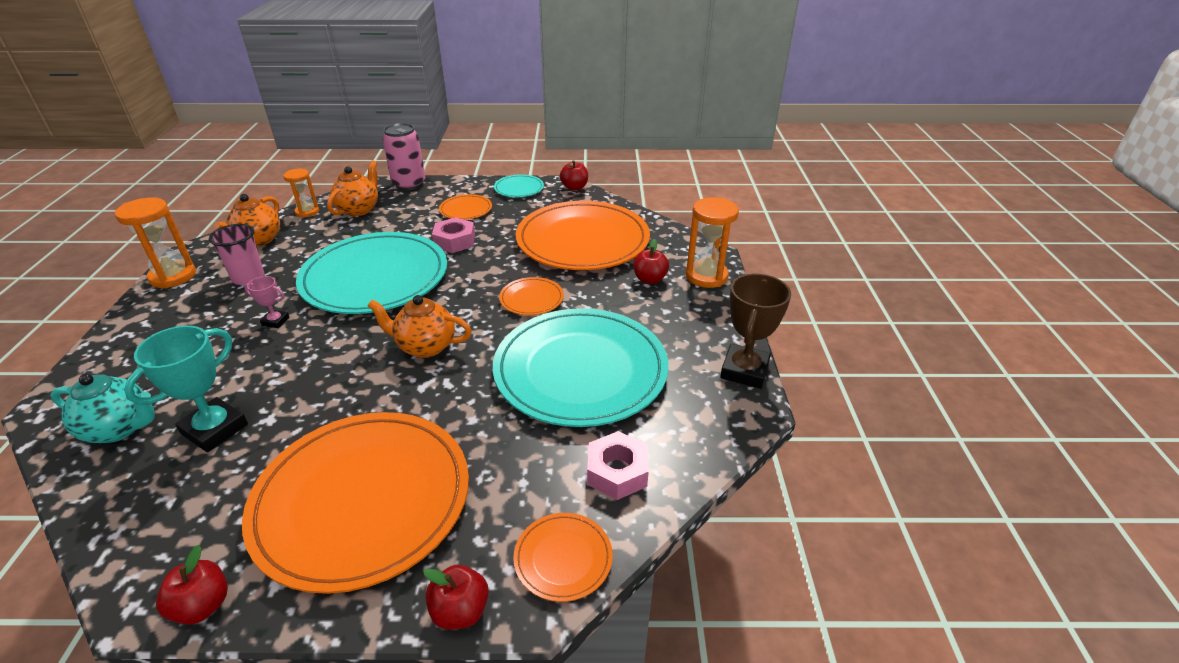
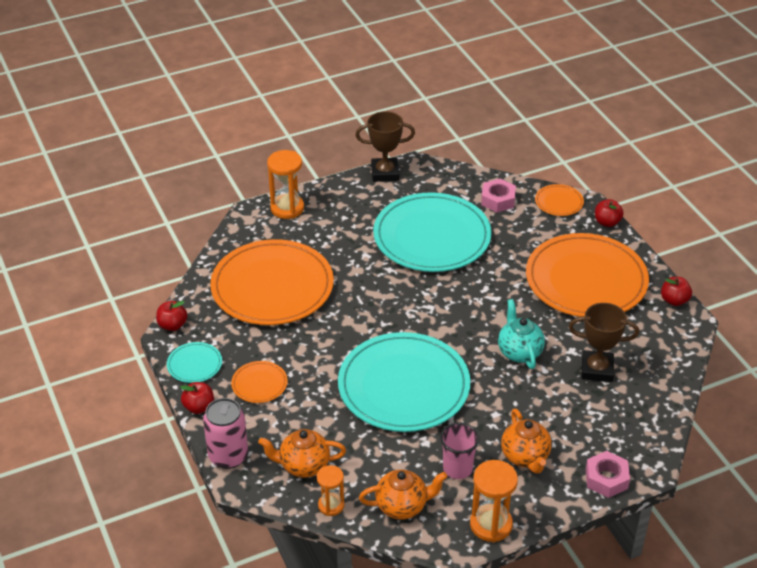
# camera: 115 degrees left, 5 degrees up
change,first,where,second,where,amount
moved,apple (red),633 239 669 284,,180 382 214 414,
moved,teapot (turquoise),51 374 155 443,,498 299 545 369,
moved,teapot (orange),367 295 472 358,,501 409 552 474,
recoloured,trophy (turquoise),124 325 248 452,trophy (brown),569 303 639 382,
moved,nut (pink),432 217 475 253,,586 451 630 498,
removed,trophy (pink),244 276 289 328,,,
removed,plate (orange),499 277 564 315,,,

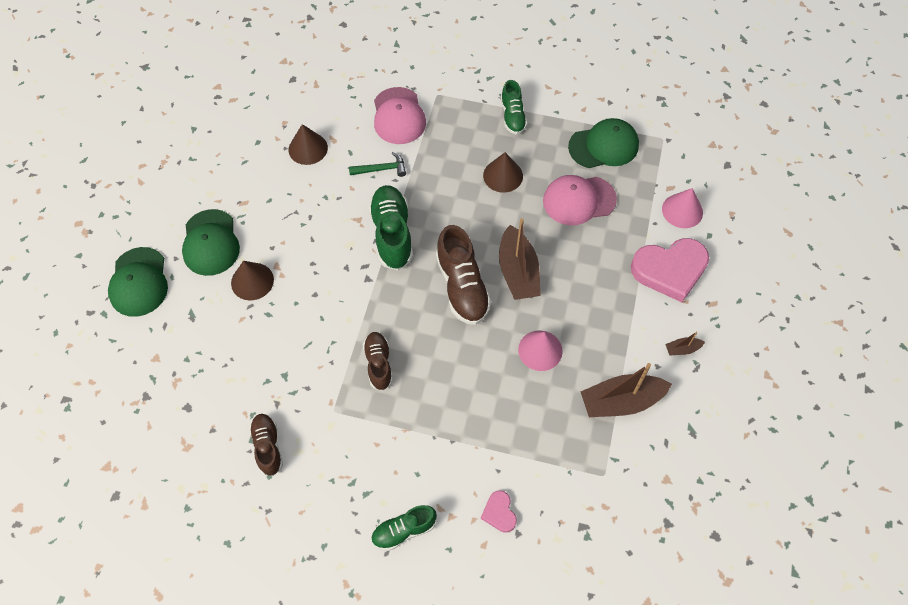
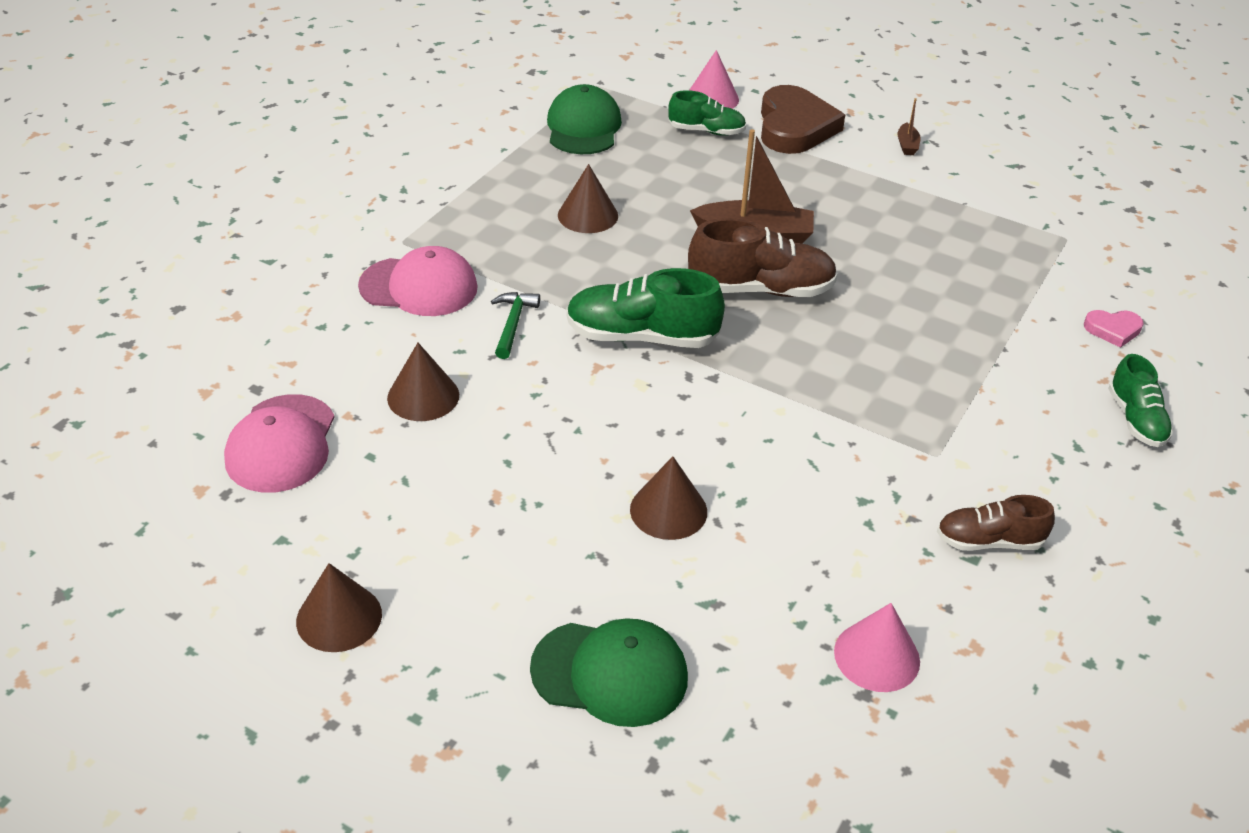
# camera: 75 degrees left, 20 degrees down
change,first,where,second,where,amount
moved,cap (pink),543 175 617 225,,224 394 334 493,
added,,,cone (brown),296 563 382 652,
moved,shoe (green),501 80 527 135,,668 90 746 136,
recoloured,heart (pink),631 238 709 302,heart (brown),761 85 845 154,
moved,cone (pink),518 331 563 371,,834 603 920 692,
removed,cap (green),182 209 240 276,,,
removed,shoe (brown),363 332 393 391,,,
removed,boat (brown),581 363 672 417,,,

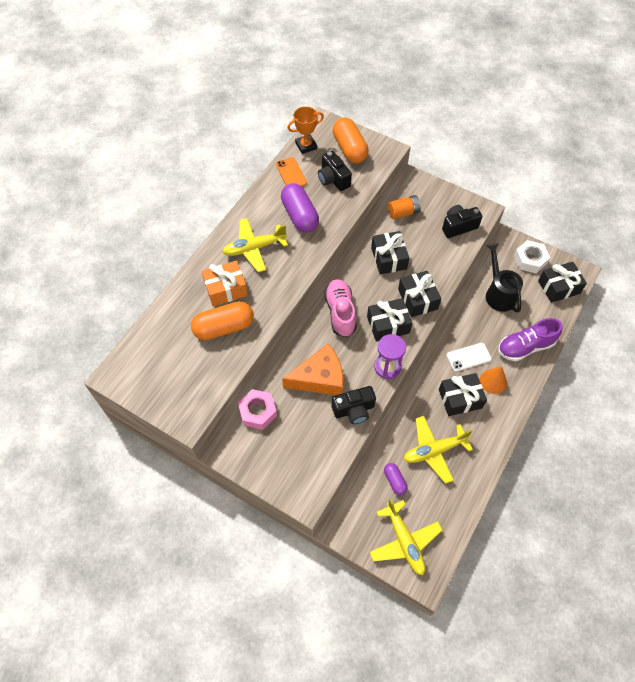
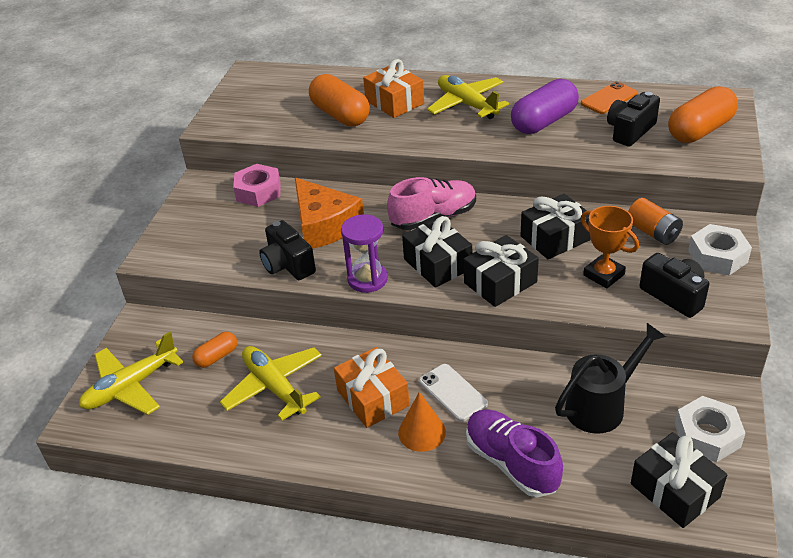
# camera: 75 degrees right, 20 degrees down
change,first,where,second,where,amount
recoloured,capsule (purple),384 463 408 495,capsule (orange),192 332 237 368,
recoloured,gift (black),439 373 487 416,gift (orange),334 347 409 428,
moved,trophy (orange),287 106 324 154,,581 206 639 288,
added,,,nut (white),688 224 752 276,

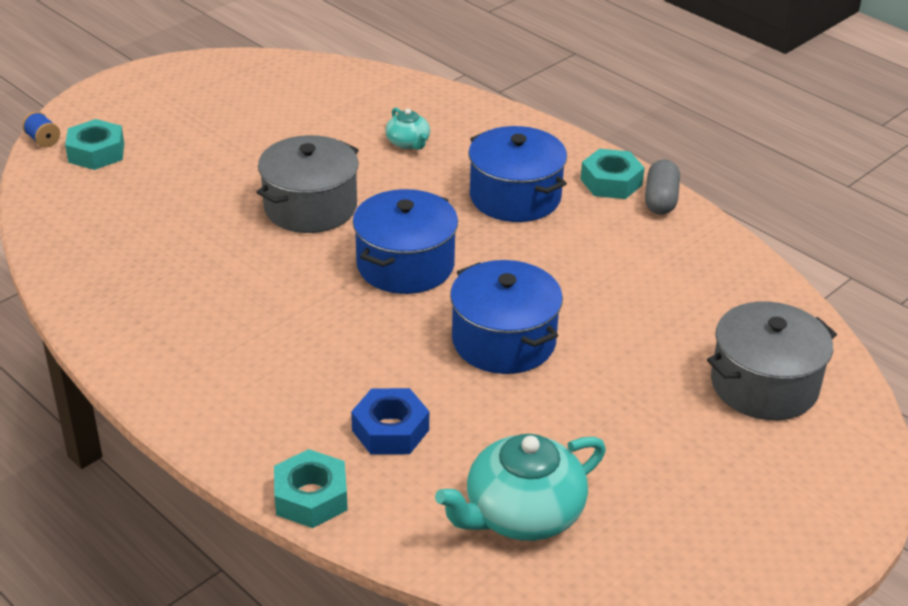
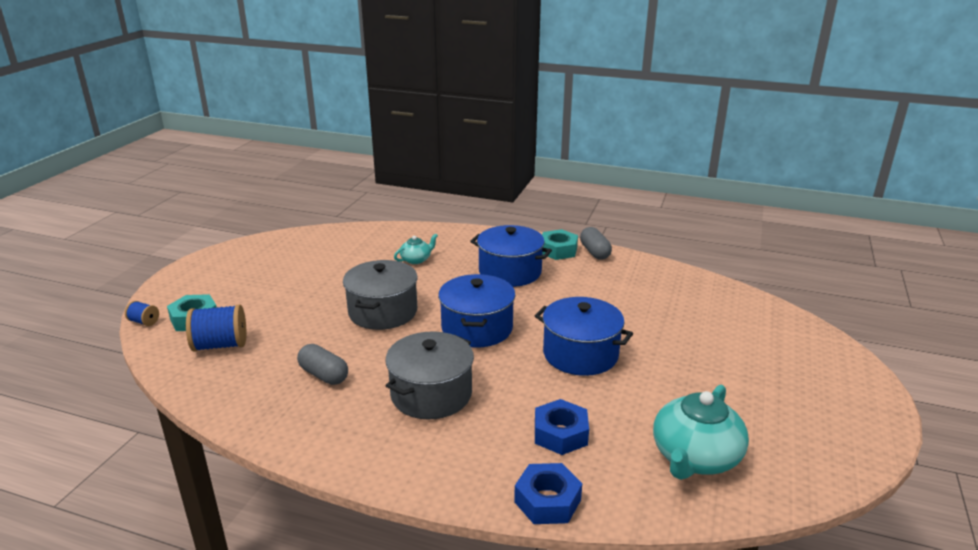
# camera: 25 degrees left, 10 degrees down
change,first,where,second,where,amount
added,,,spool (blue),186 304 246 352,
added,,,capsule (grey),297 344 348 385,
moved,pot (grey),707 301 837 420,,385 331 474 419,
turned,teapot (turquoise),385 107 430 150,,394 233 438 264,75 degrees counterclockwise
recoloured,nut (turquoise),274 449 348 528,nut (blue),514 463 582 524,

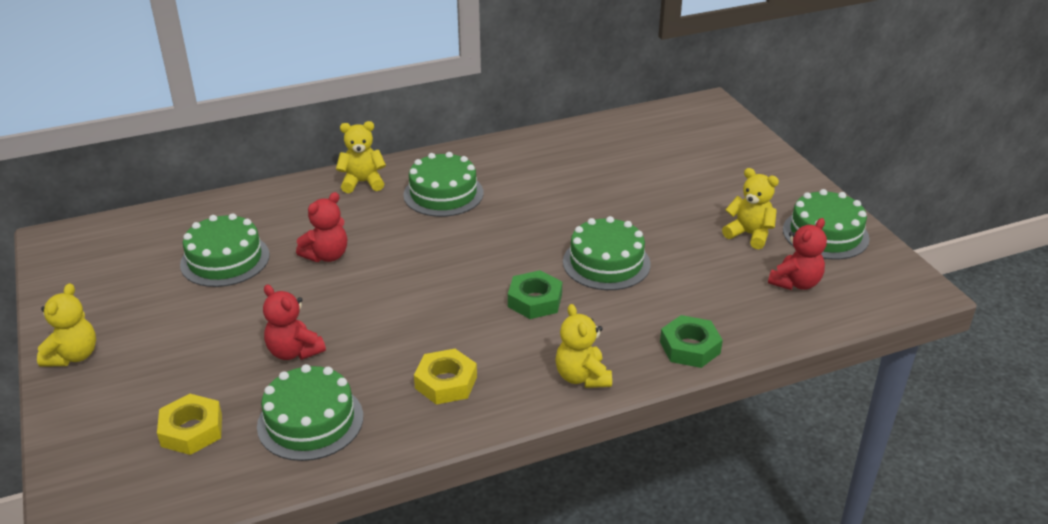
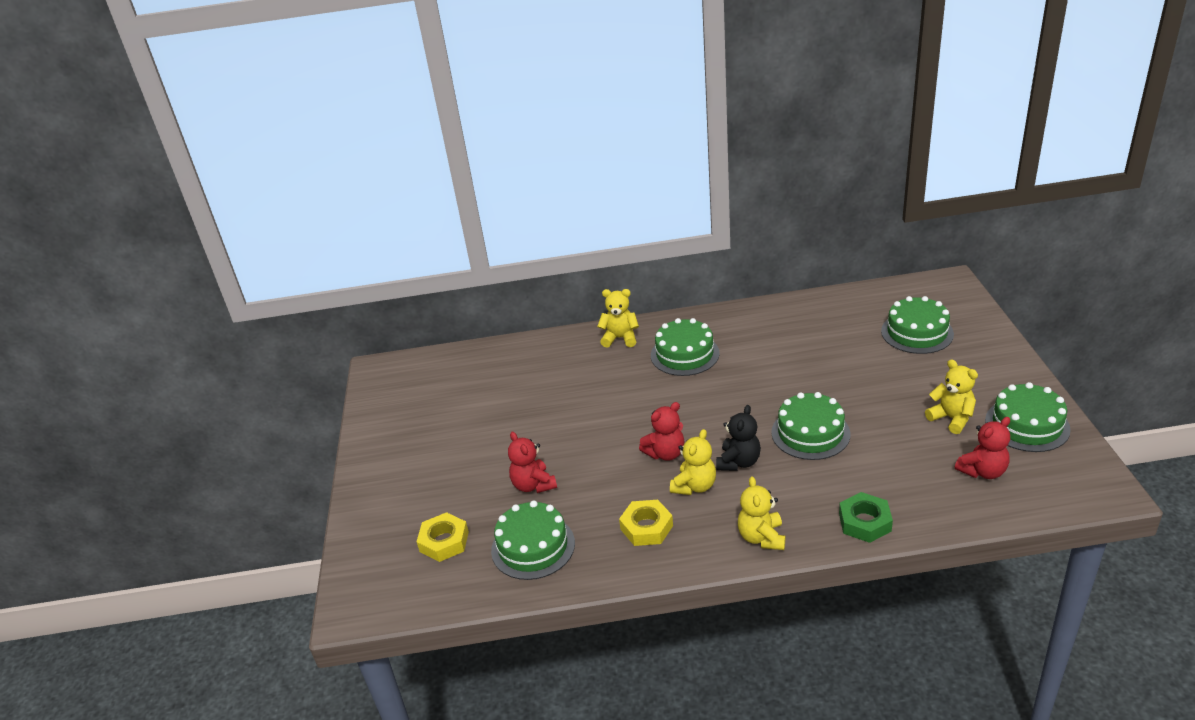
# camera: 20 degrees right, 0 degrees up
change,first,where,second,where,amount
moved,teddy bear (red),296 192 347 262,,639 402 684 461,
moved,teddy bear (yellow),37 283 96 366,,670 429 716 495,
replaced,nut (green),508 270 562 319,teddy bear (black),716 405 761 471,
moved,cake (green),180 213 270 287,,881 296 954 354,

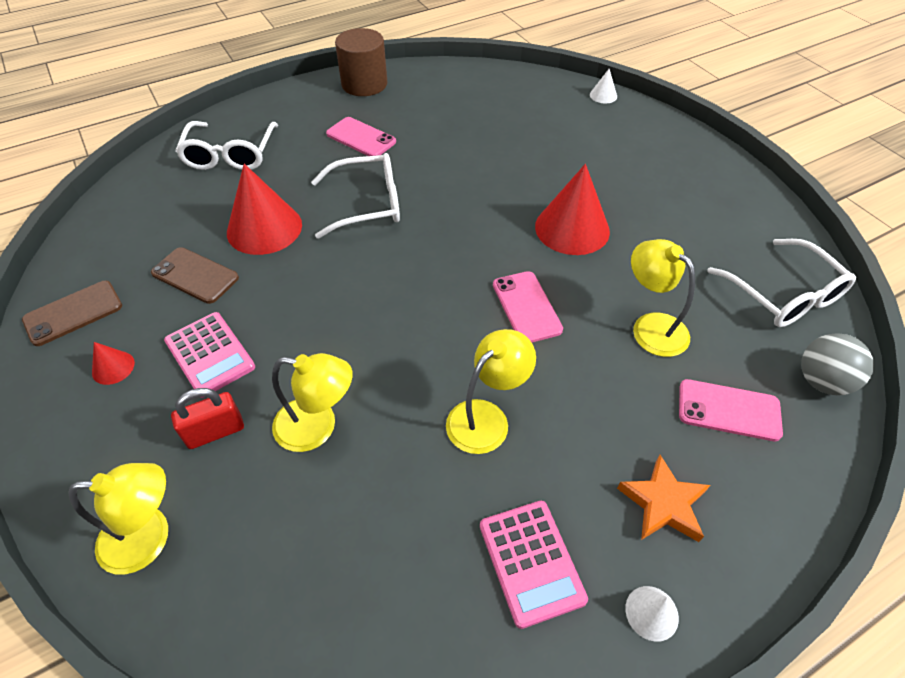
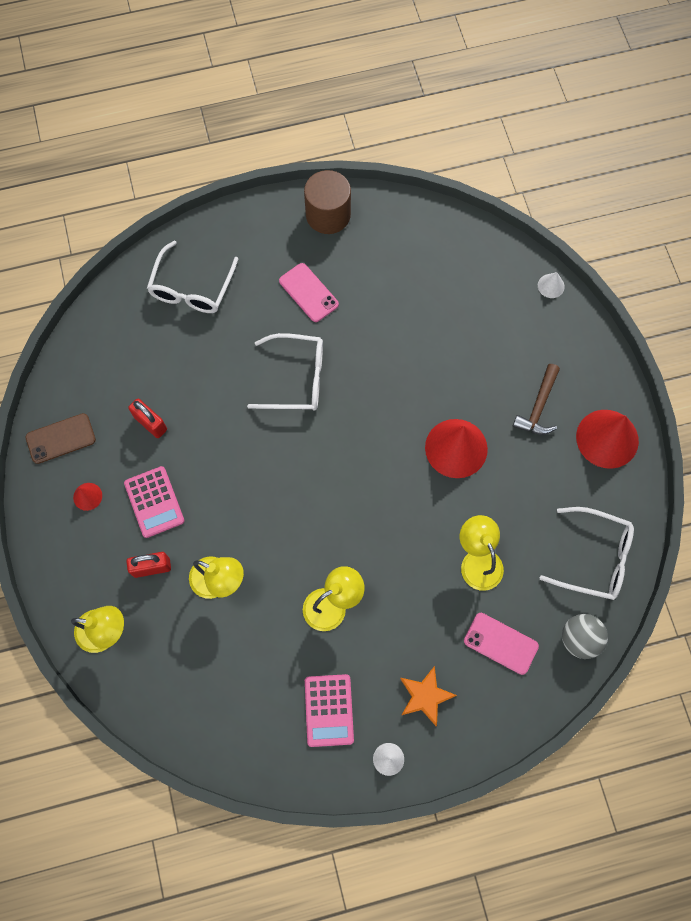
# camera: 15 degrees right, 20 degrees up
change,first,where,second,where,amount
replaced,phone (brown),151 247 239 304,padlock (red),128 399 167 438,
added,,,hammer (brown),513 364 560 435,
turned,glasses (white),707 239 856 327,,540 507 634 600,60 degrees counterclockwise
moved,cone (red),227 164 302 255,,576 410 639 469,
removed,phone (pink),493 271 563 343,,,

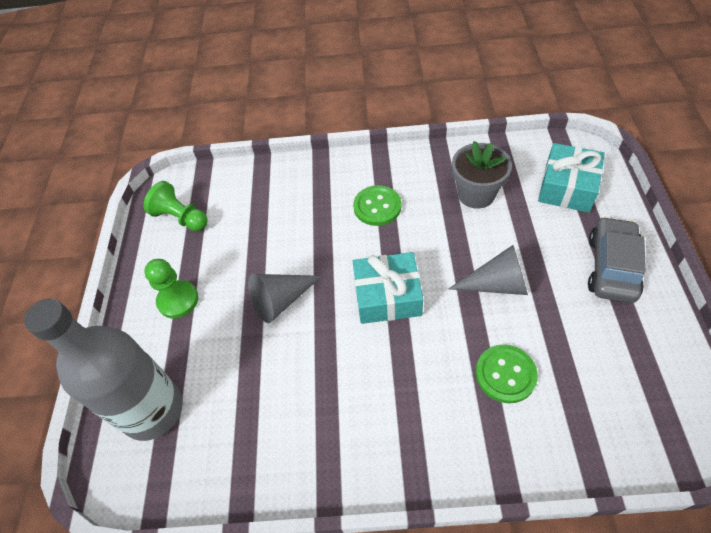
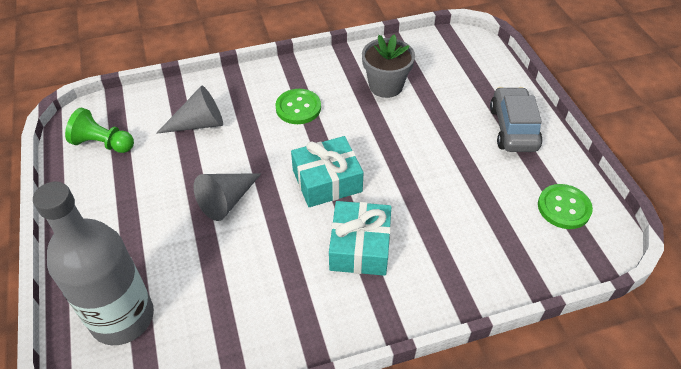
# camera: 20 degrees left, 5 degrees down
change,first,where,second,where,amount
moved,cone (grey),449 245 528 295,,156 86 223 134,
moved,gift (turquoise),538 143 605 212,,329 201 391 276,
moved,button (green),476 344 538 403,,538 184 593 229,
removed,pawn (green),144 259 198 319,,,

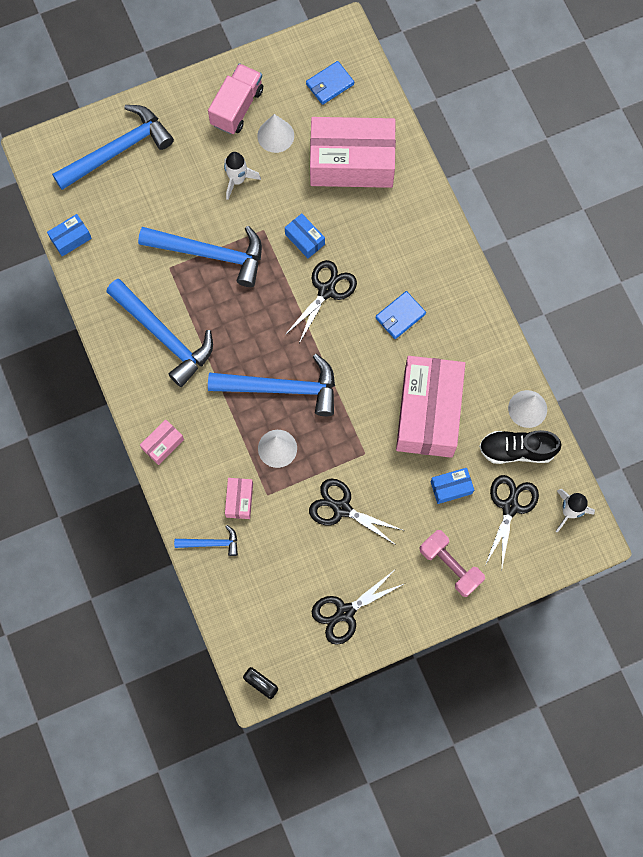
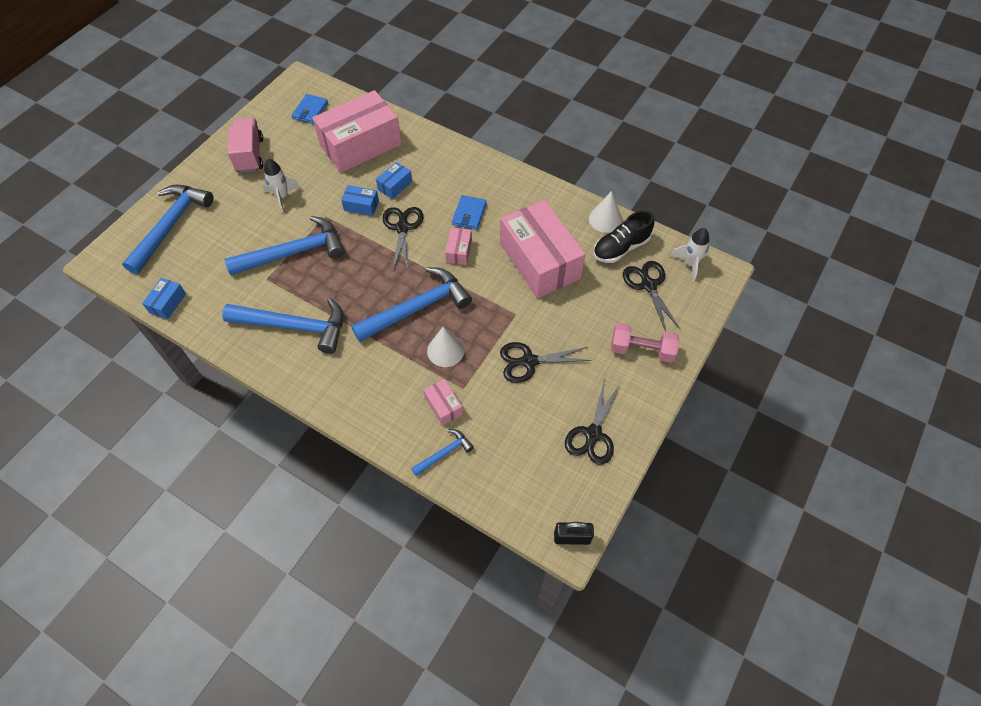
# camera: 35 degrees left, 15 degrees down
change,first,where,second,where,amount
moved,box (blue),431 468 474 504,,376 162 412 199,
moved,box (pink),140 419 184 465,,445 227 472 265,
removed,cone (white),257 114 294 153,,,

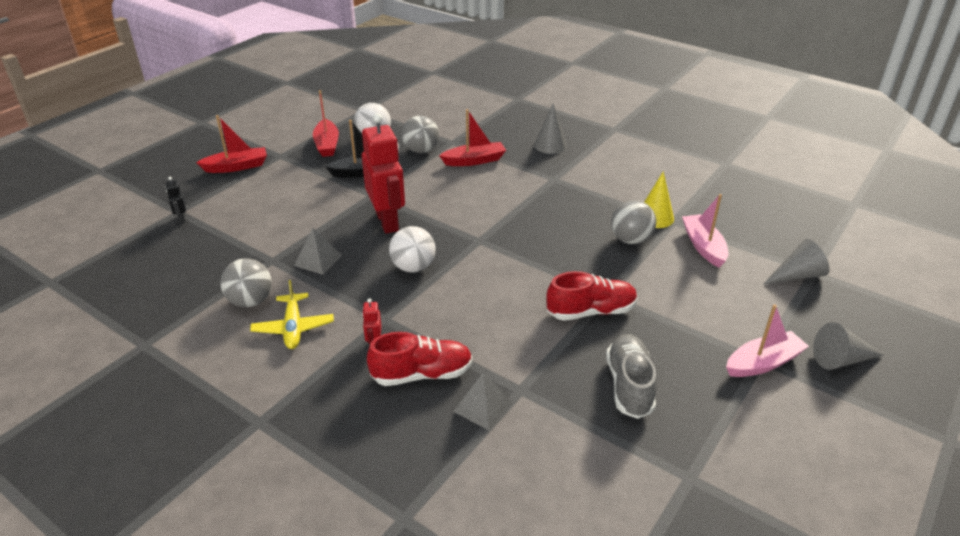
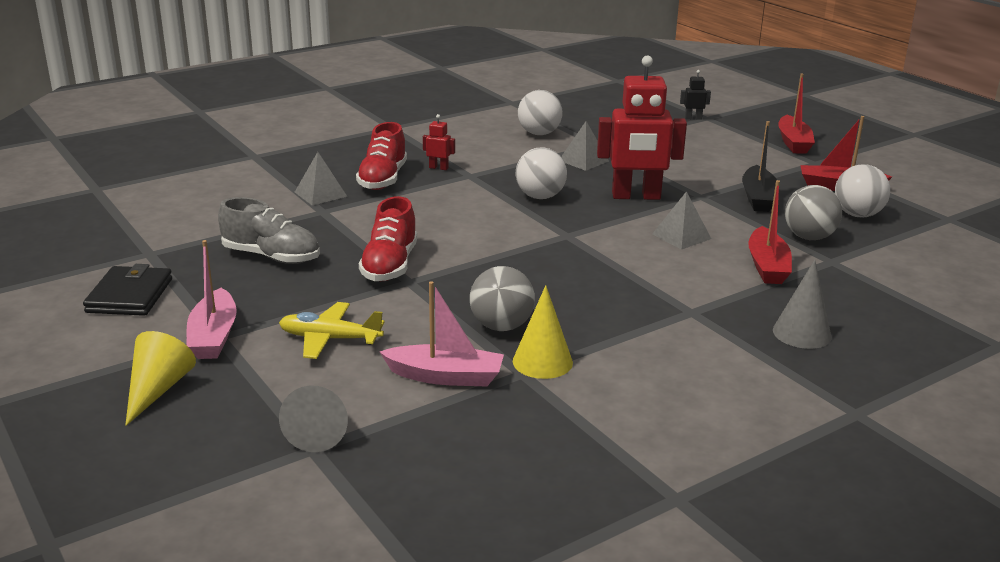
# camera: 110 degrees right, 10 degrees down
change,first,where,second,where,amount
added,,,wallet (black),83 264 172 316,
recoloured,cone (grey),813 322 884 370,cone (yellow),125 331 196 426,
moved,plane (yellow),250 280 334 349,,279 302 385 359,
recoloured,ball (grey),220 258 272 307,ball (white),518 90 563 135,
added,,,pyramid (grey),652 191 711 250,

